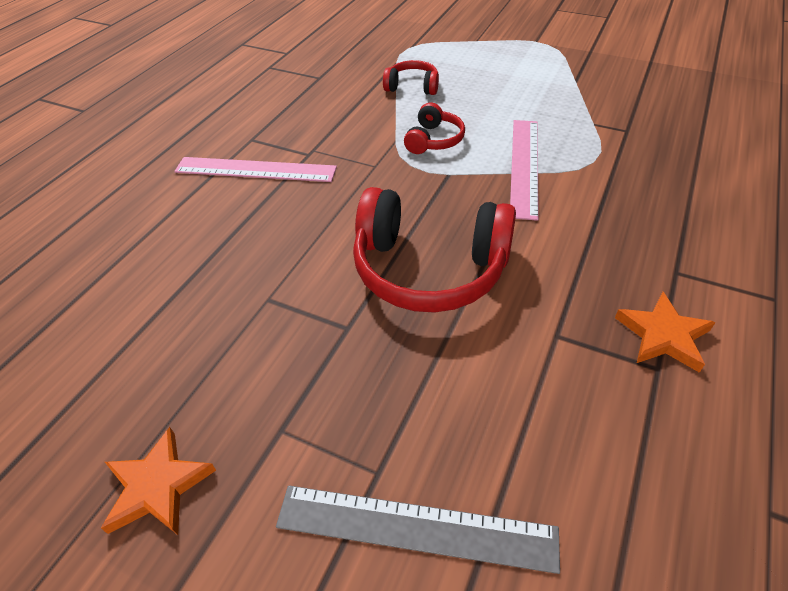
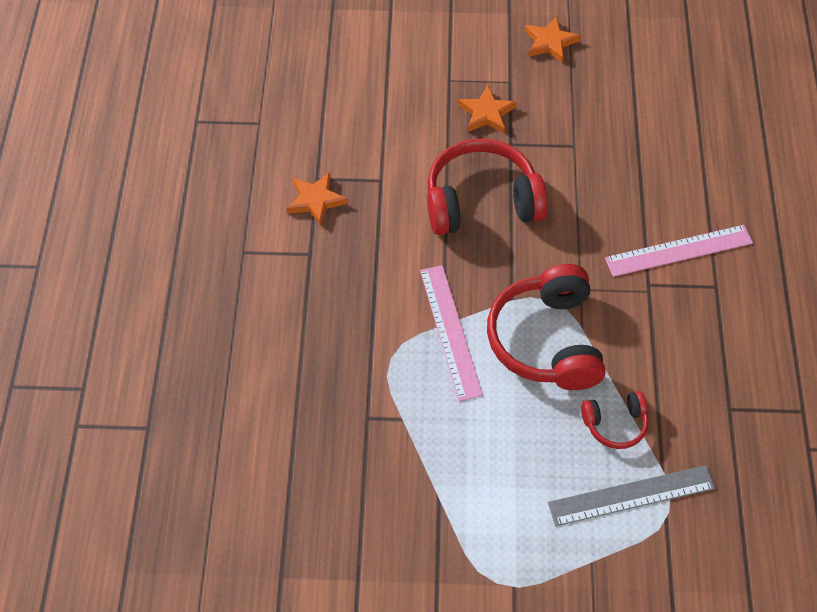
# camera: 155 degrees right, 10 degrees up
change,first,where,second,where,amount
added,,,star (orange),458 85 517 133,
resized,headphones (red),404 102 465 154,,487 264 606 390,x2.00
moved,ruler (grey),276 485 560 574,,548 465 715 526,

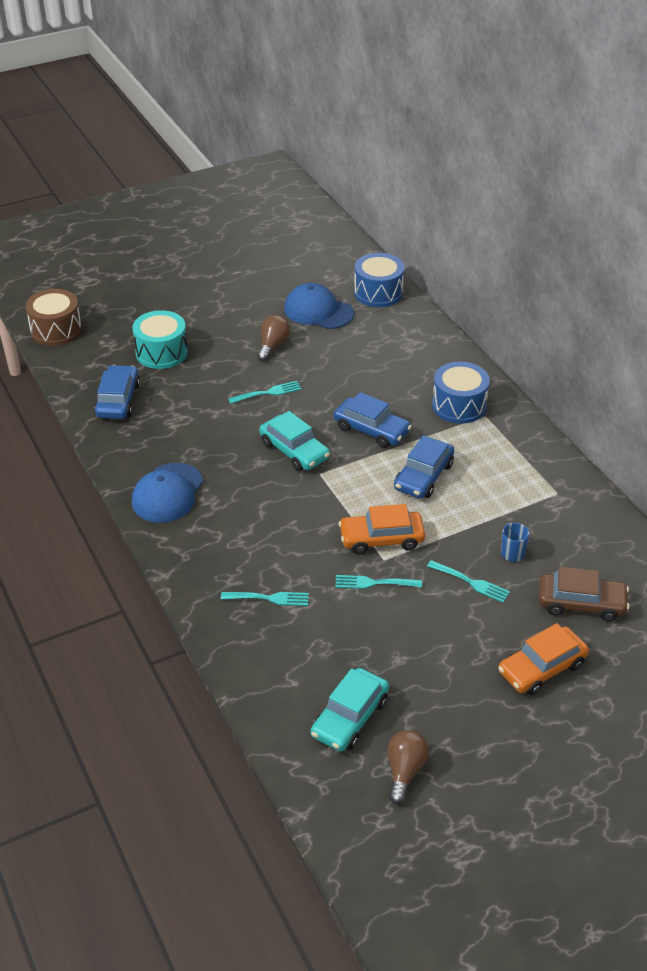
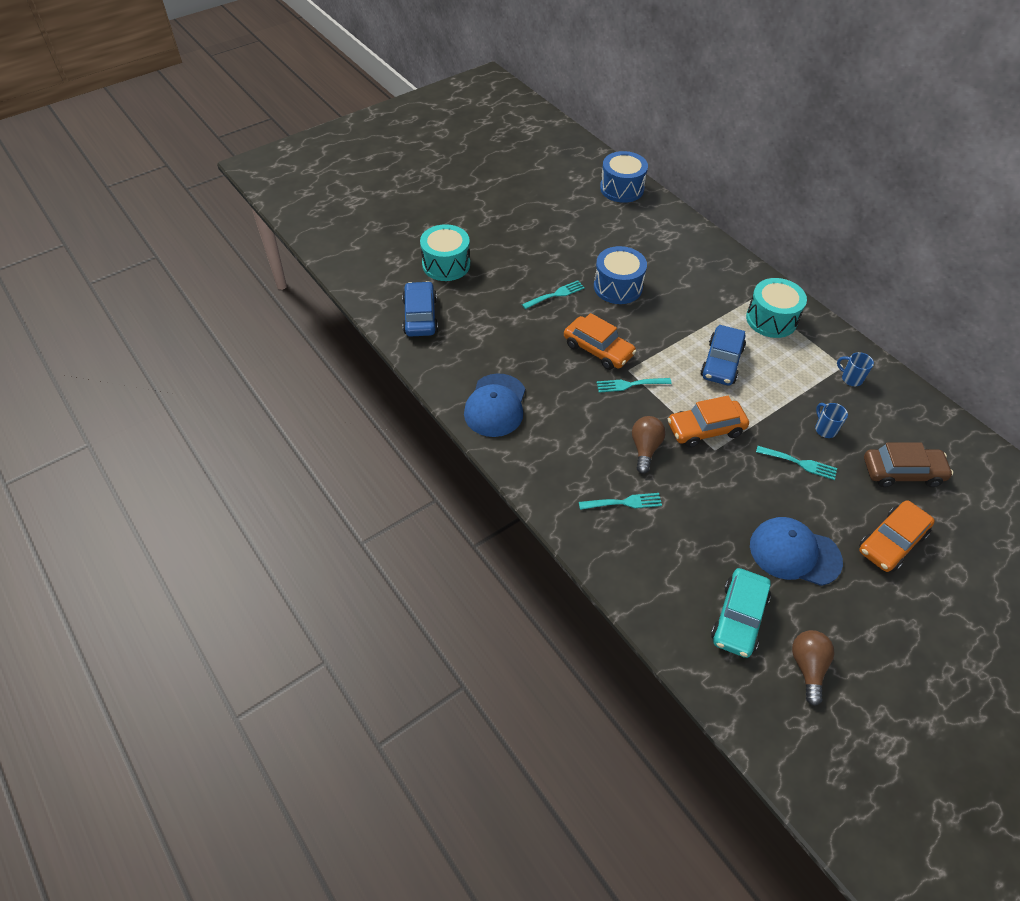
# camera: 10 degrees left, 10 degrees up
change,first,where,second,where,amount
recoloured,car (turquoise),259 411 330 471,car (orange),564 313 636 370,
moved,drum (blue),432 362 490 424,,594 246 647 304,
moved,fork (turquoise),335 575 422 589,,596 378 672 392,
moved,light bulb (brown),257 315 290 361,,632 416 666 474,
added,,,drum (turquoise),746 278 807 338,
moved,cap (blue),284 283 354 329,,750 517 843 586,
added,,,mug (blue),837 352 874 386,
removed,drum (brown),26 289 82 346,,,
removed,car (blue),334 392 412 448,,,

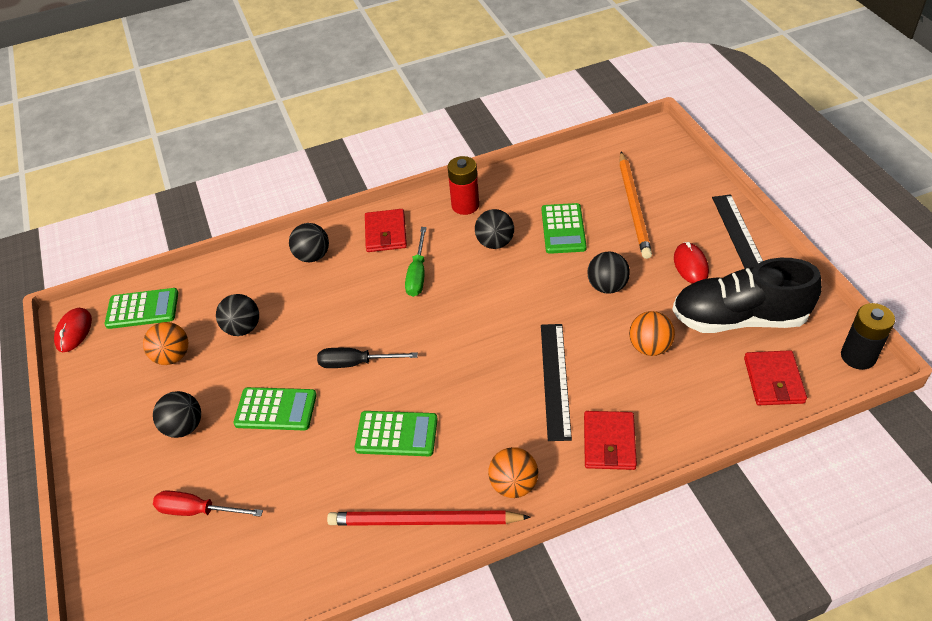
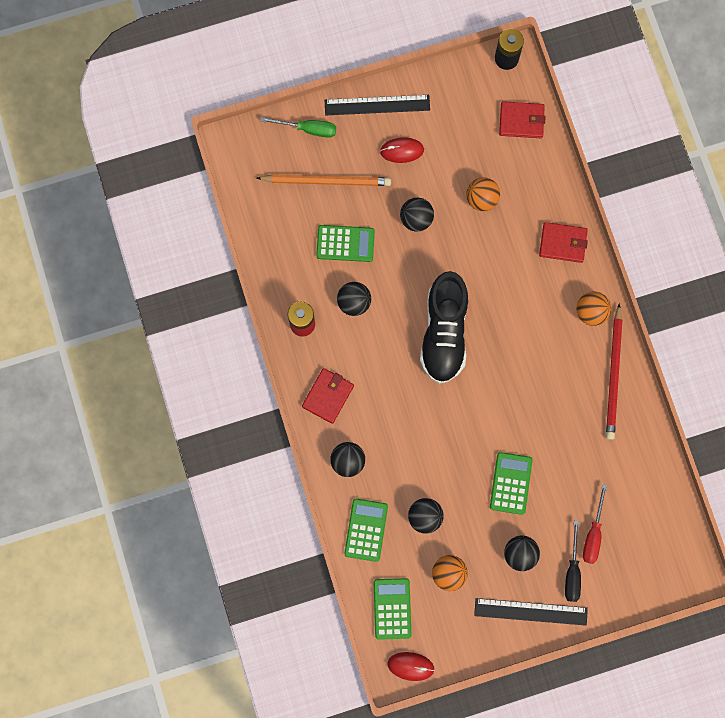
# camera: 90 degrees left, 30 degrees up
change,first,where,second,where,amount
moved,screwdriver (green),405 227 427 297,,261 117 336 138,
turned,wallet (red),365 209 407 252,,302 368 354 424,60 degrees counterclockwise
moved,calculator (green),355 411 438 456,,344 499 388 562,
moved,shoe (black),672 258 822 333,,420 271 468 384,
moved,ruler (black),541 324 572 441,,474 598 588 626,
moved,screwdriver (black),317 348 418 368,,565 520 581 602,

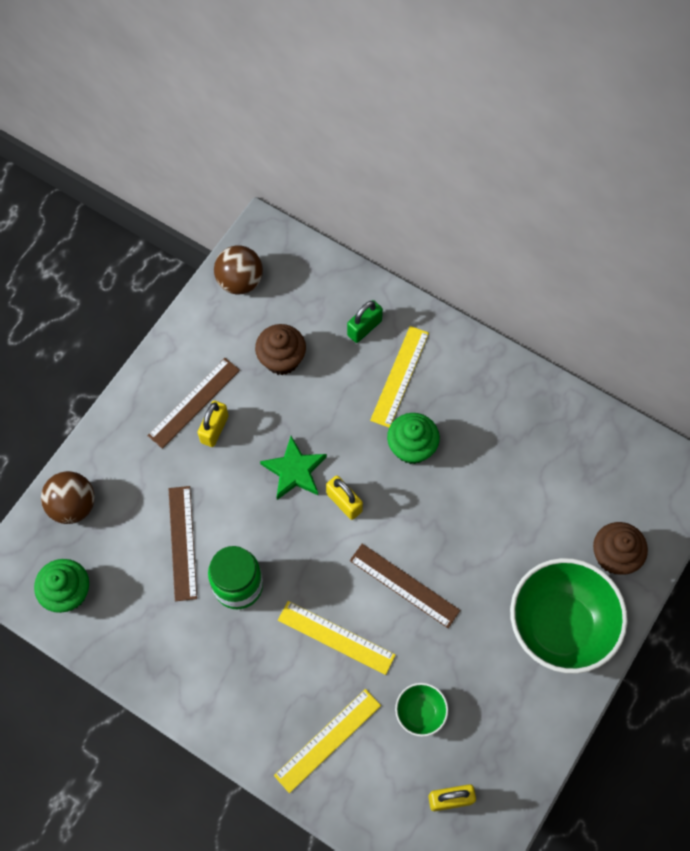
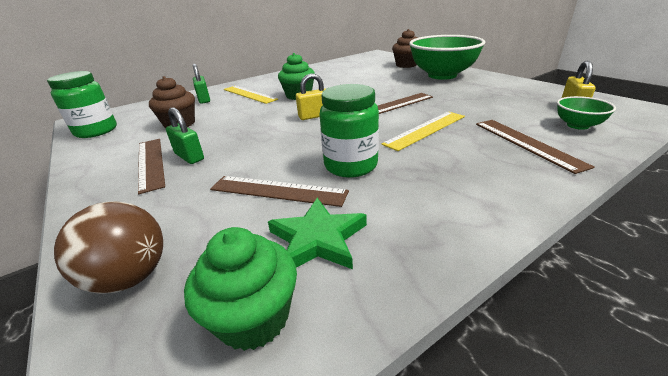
# camera: 65 degrees left, 35 degrees down
change,first,where,second,where,amount
replaced,ball (brown),214 245 263 295,jar (green),47 71 117 138,
recoloured,padlock (yellow),198 400 229 447,padlock (green),166 107 204 164,
moved,star (green),260 436 327 500,,268 198 367 269,
recoloured,ruler (yellow),274 689 381 793,ruler (brown),476 120 595 174,
moved,bowl (green),395 683 448 737,,557 96 616 130,

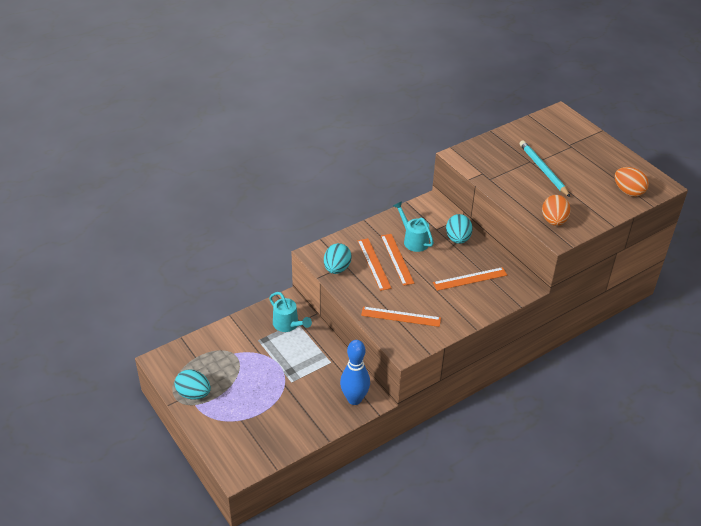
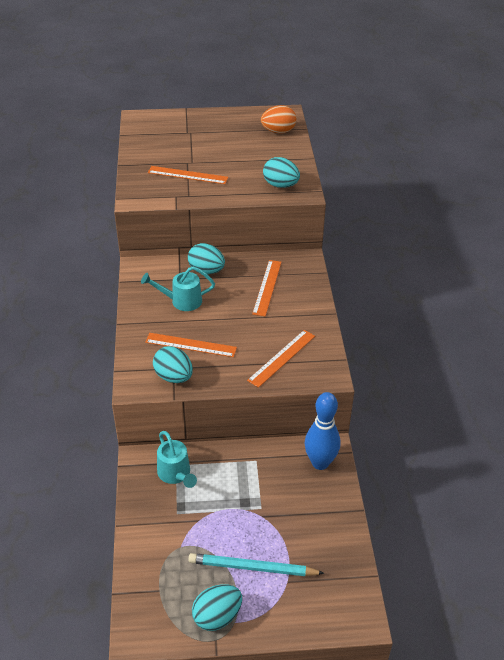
# camera: 60 degrees left, 0 degrees up
change,first,where,second,where,amount
moved,ruler (orange),381 234 414 286,,148 166 229 184,
turned,watering can (turquoise),269 292 312 332,,157 431 197 488,75 degrees clockwise
moved,pencil (turquoise),519 140 570 197,,188 553 324 576,
recoloured,egg (orange),542 195 571 226,egg (turquoise),263 157 300 188,

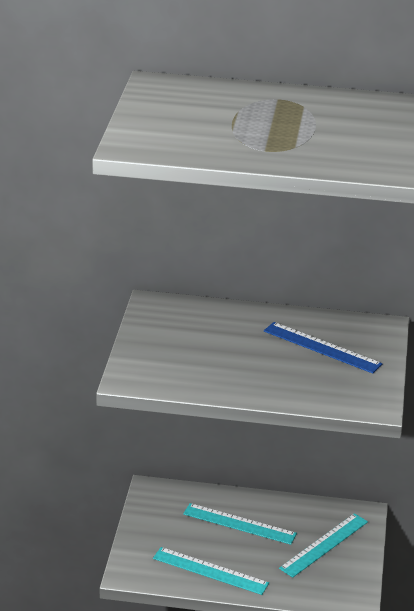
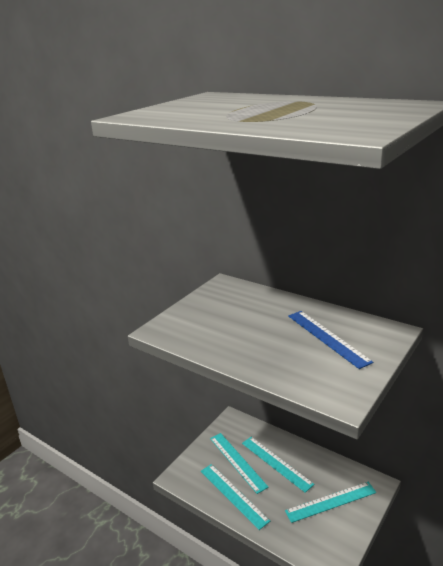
# camera: 30 degrees right, 5 degrees down
change,first,where,second,where,amount
added,,,ruler (turquoise),210 433 269 494,

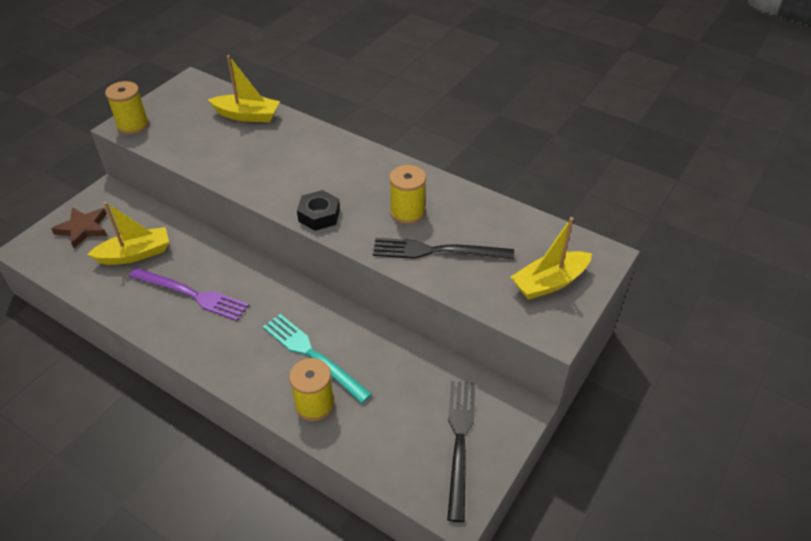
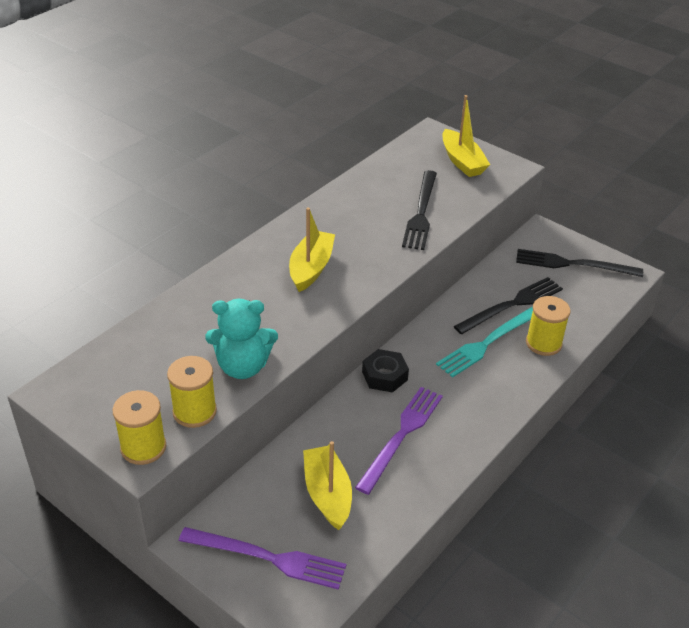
# camera: 85 degrees left, 5 degrees down
change,first,where,second,where,amount
moved,spool (yellow),389 165 426 224,,167 356 217 428,
replaced,star (brown),51 207 107 249,fork (purple),179 527 346 590,
added,,,teddy bear (turquoise),205 299 278 379,
moved,boat (yellow),208 55 280 122,,289 207 335 292,
moved,nut (black),297 190 340 231,,362 349 409 393,
added,,,fork (black),454 277 563 334,

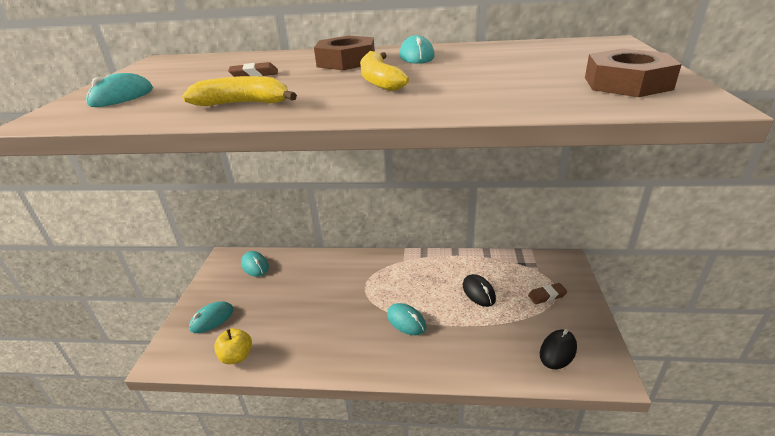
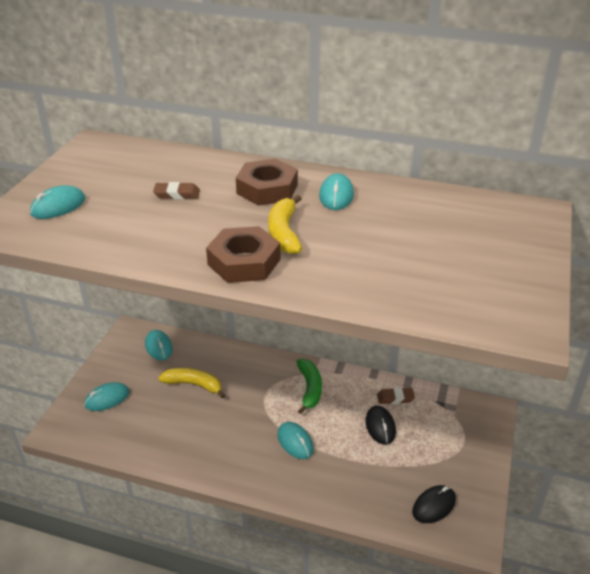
# camera: 10 degrees right, 5 degrees up
change,first,where,second,where,amount
moved,banana (yellow),182 76 297 106,,158 368 225 398,
moved,nut (brown),585 48 682 97,,206 226 280 283,
added,,,banana (green),297 359 322 414,
moved,eraser (brown),528 283 567 304,,377 387 415 404,
removed,apple (yellow),214 328 252 364,,,

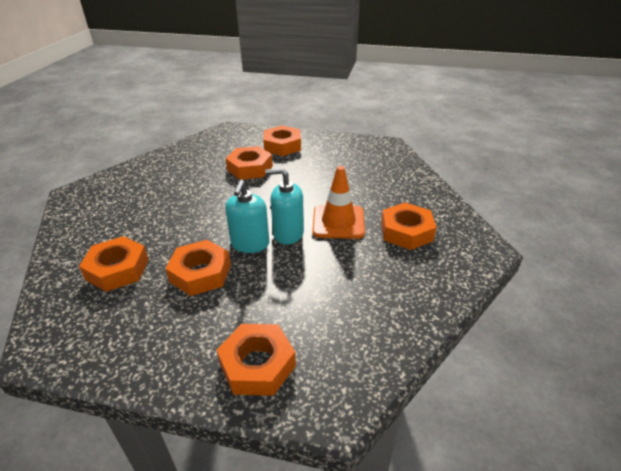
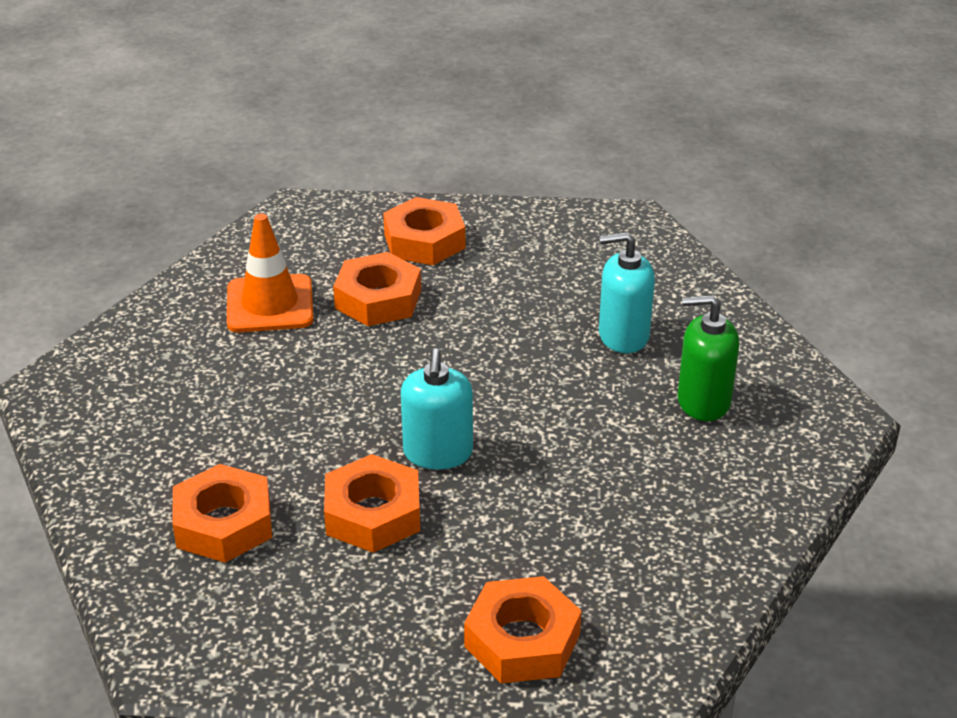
# camera: 10 degrees left, 0 degrees up
change,first,where,second,where,amount
moved,traffic cone (orange),313 166 365 239,,227 214 314 333,
moved,soap dispenser (turquoise),265 168 304 245,,599 232 655 353,
replaced,nut (orange),381 203 437 250,soap dispenser (green),678 295 739 421,

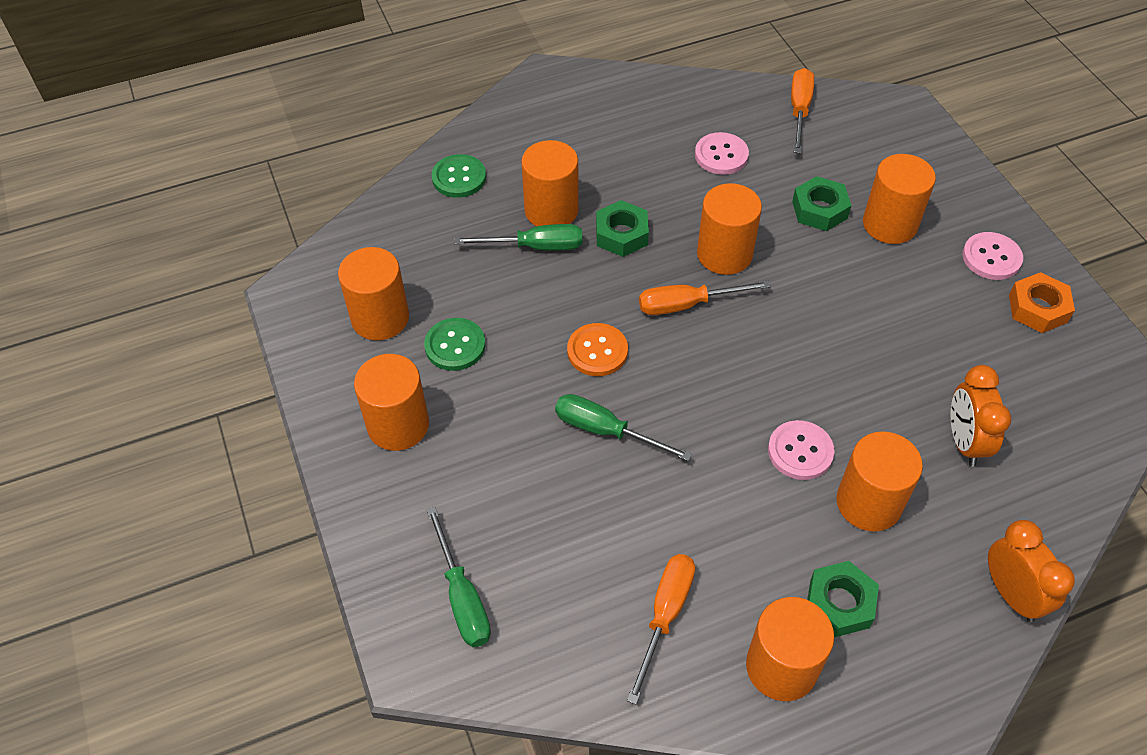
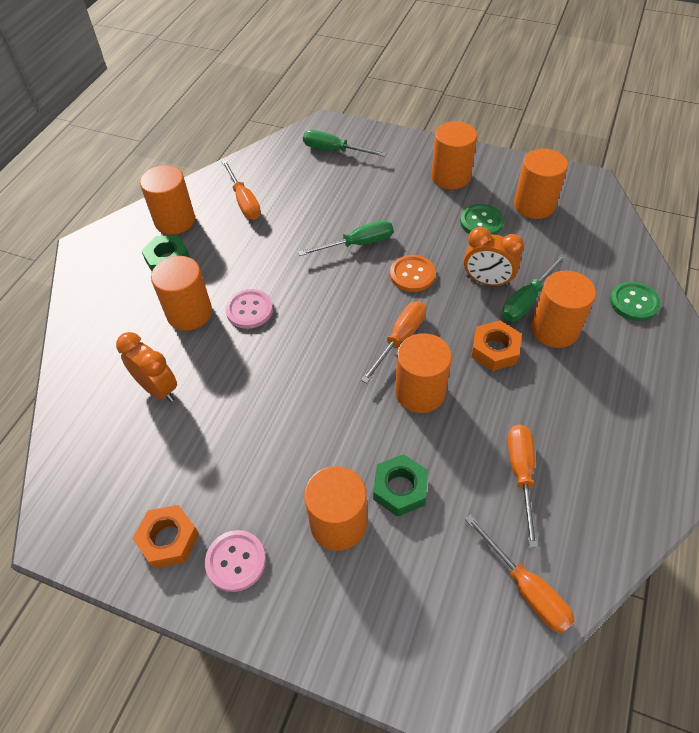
# camera: 135 degrees right, 0 degrees up
change,first,where,second,where,amount
moved,clock (orange),988 520 1075 622,,464 227 524 287,
recoloured,nut (green),596 200 649 257,nut (orange),471 320 522 371,
replaced,button (pink),695 132 749 175,screwdriver (orange),508 424 538 548,

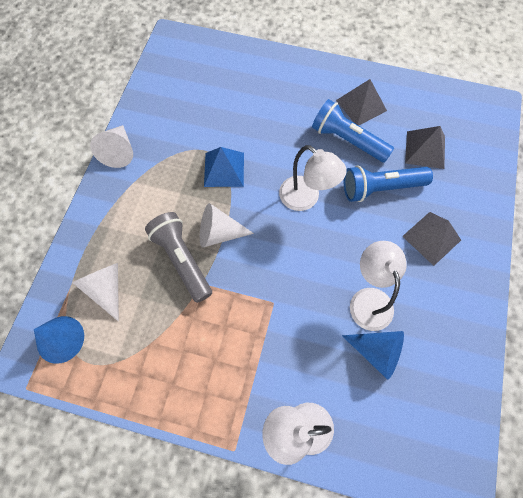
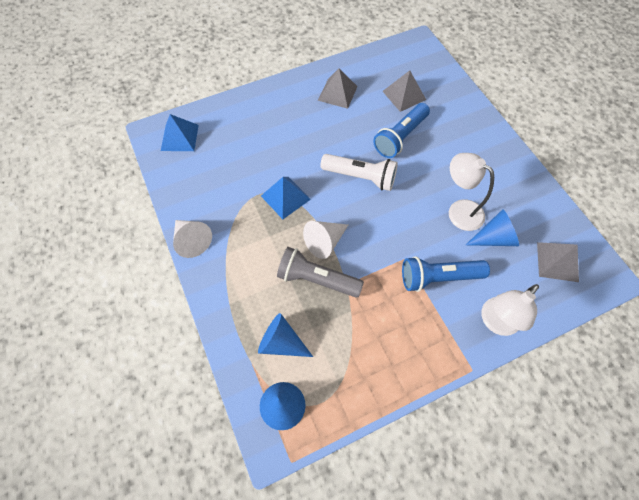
# camera: 40 degrees left, 5 degrees down
change,first,where,second,where,amount
added,,,pyramid (blue),161 114 199 151,
recoloured,cone (white),72 263 119 321,cone (blue),258 313 313 357,
replaced,lamp (white),279 145 347 211,flashlight (white),320 154 398 191,
moved,flashlight (blue),312 99 394 163,,402 256 490 292,
moved,pyramid (grey),402 212 461 266,,537 242 579 282,

